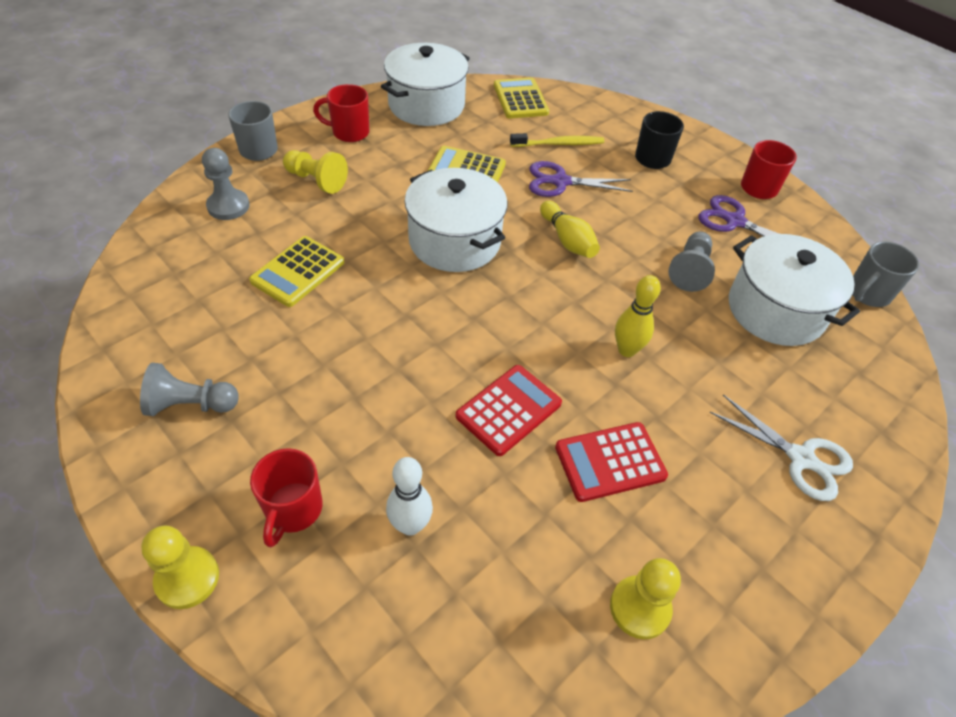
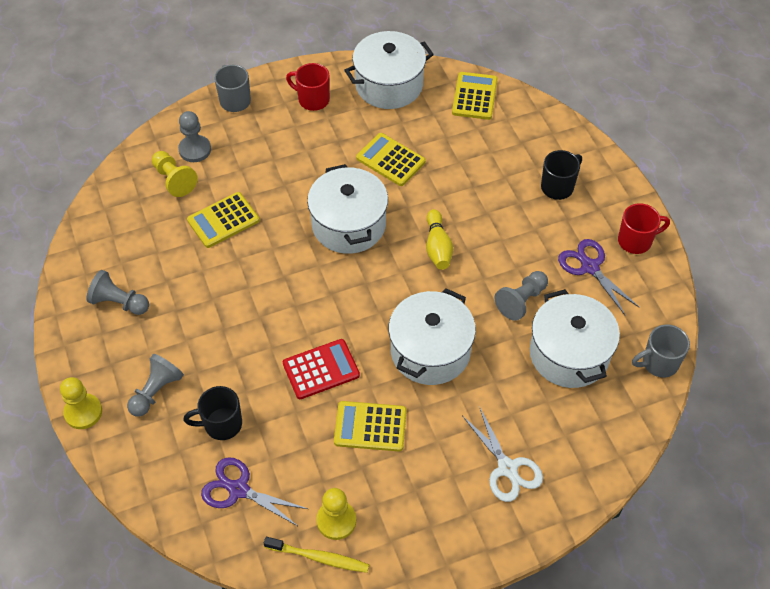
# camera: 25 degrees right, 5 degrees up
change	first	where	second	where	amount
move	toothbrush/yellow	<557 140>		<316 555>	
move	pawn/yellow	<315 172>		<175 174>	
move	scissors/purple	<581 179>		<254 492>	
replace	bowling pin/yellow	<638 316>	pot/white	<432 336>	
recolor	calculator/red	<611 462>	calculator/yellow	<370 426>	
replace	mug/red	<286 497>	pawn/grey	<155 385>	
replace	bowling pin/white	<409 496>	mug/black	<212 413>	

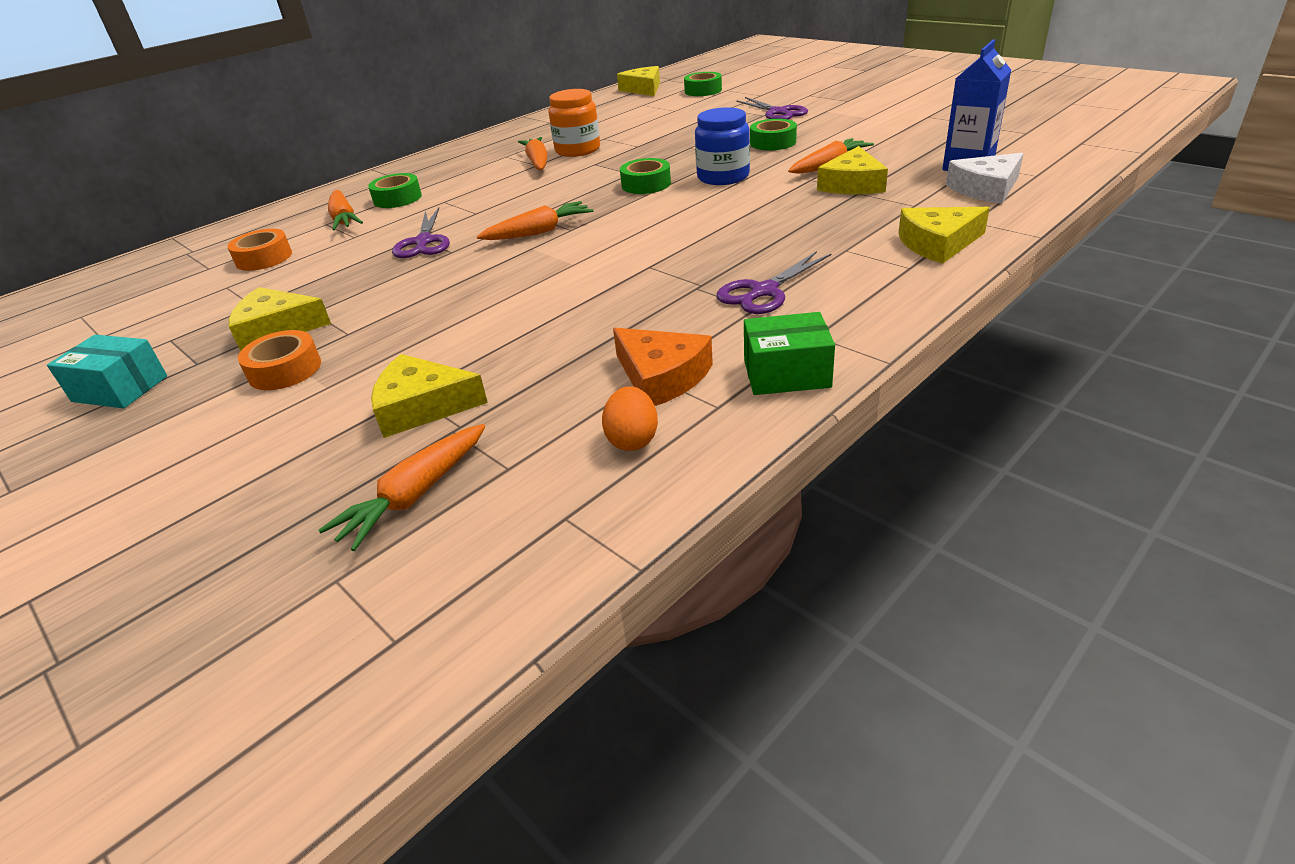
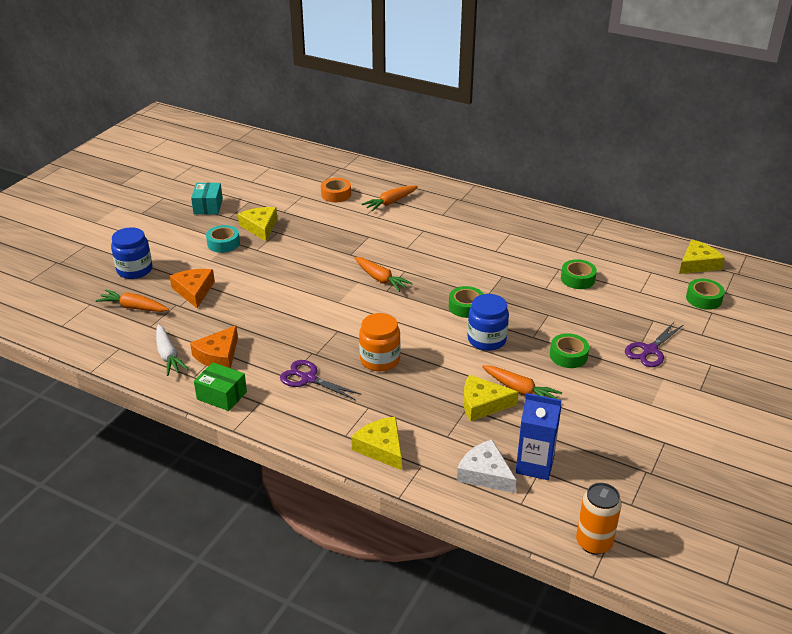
# camera: 70 degrees right, 0 degrees up
change	first	where	second	where	amount
move	jar/orange	<574 123>		<380 342>	
delete	carrot/orange	<533 154>			
move	tape/green	<395 190>		<579 274>	
delete	scissors/purple	<421 233>			
rotate	box/green	<789 353>		<220 386>	45 degrees counterclockwise
recolor	tape/orange	<279 360>	tape/turquoise	<223 239>	
recolor	cheese/yellow	<429 396>	cheese/orange	<192 288>	
replace	egg/orange	<630 418>	carrot/white	<172 350>	
insert			jar/blue	<131 253>	
insert			can/orange	<599 519>	

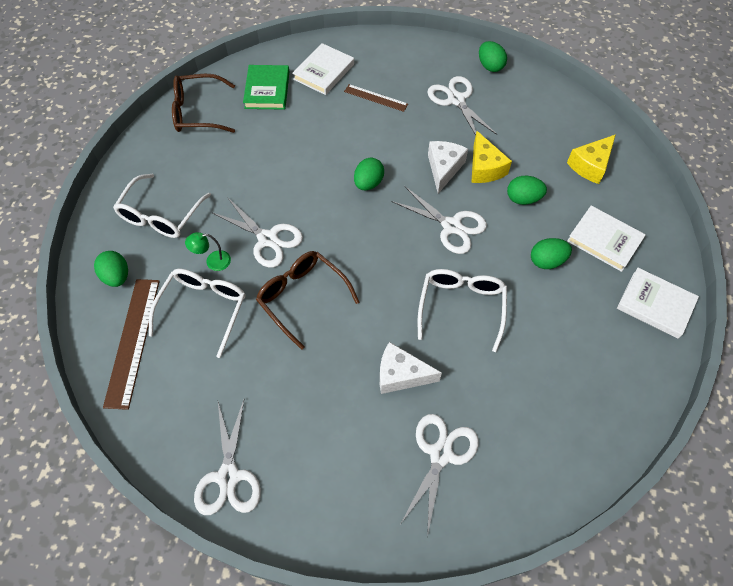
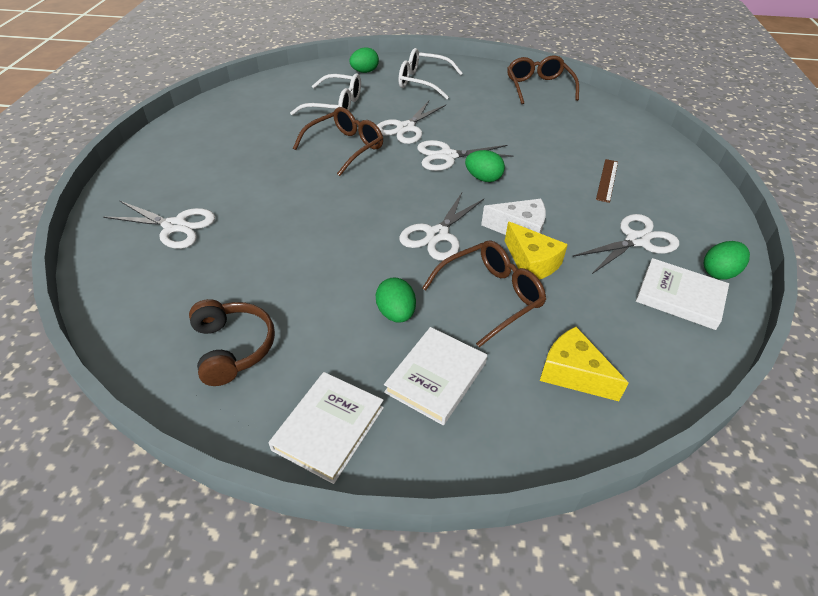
# camera: 85 degrees right, 15 degrees down
change	first	where	second	where	amount
move	book/white	<323 69>		<682 294>	
delete	book/green	<266 87>			
rotate	cheese/yellow	<491 157>		<536 250>	105 degrees counterclockwise
replace	egg/green	<527 190>	glasses/brown	<484 293>	
delete	lamp/green	<208 251>			
delete	glasses/white	<462 310>			
delete	ruler/brown	<131 344>			
delete	cheese/white	<411 368>			
move	scissors/white	<227 457>		<465 155>	
insert			headphones/brown	<232 342>	

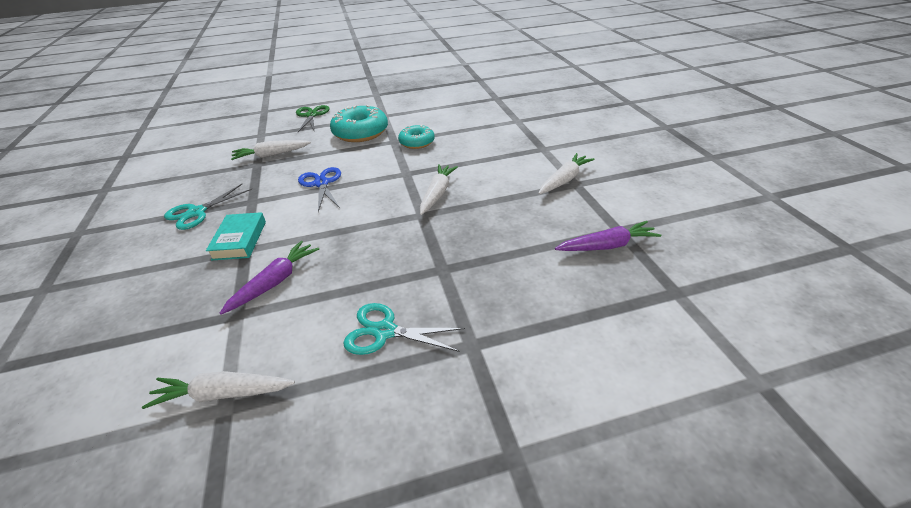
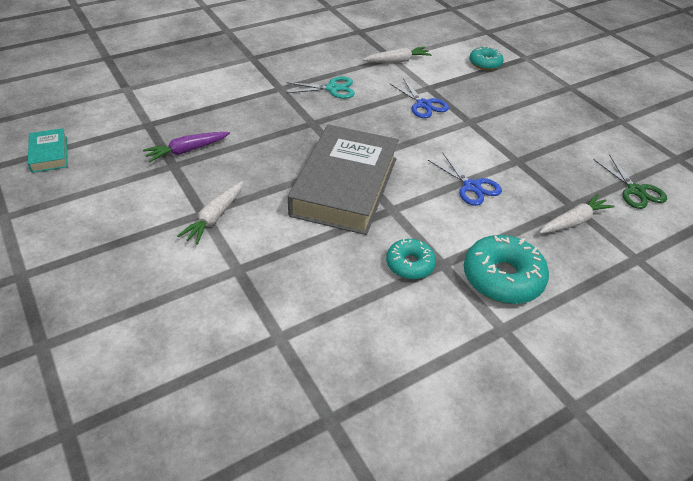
# camera: 160 degrees right, 5 degrees up
change	first	where	second	where	amount
move	scissors/green	<312 118>		<630 181>	
replace	carrot/white	<439 189>	book/grey	<343 179>	
delete	scissors/turquoise	<208 207>			
move	book/turquoise	<236 236>		<48 150>	
replace	carrot/purple	<269 277>	scissors/blue	<419 98>	
insert			donut/turquoise	<486 58>	

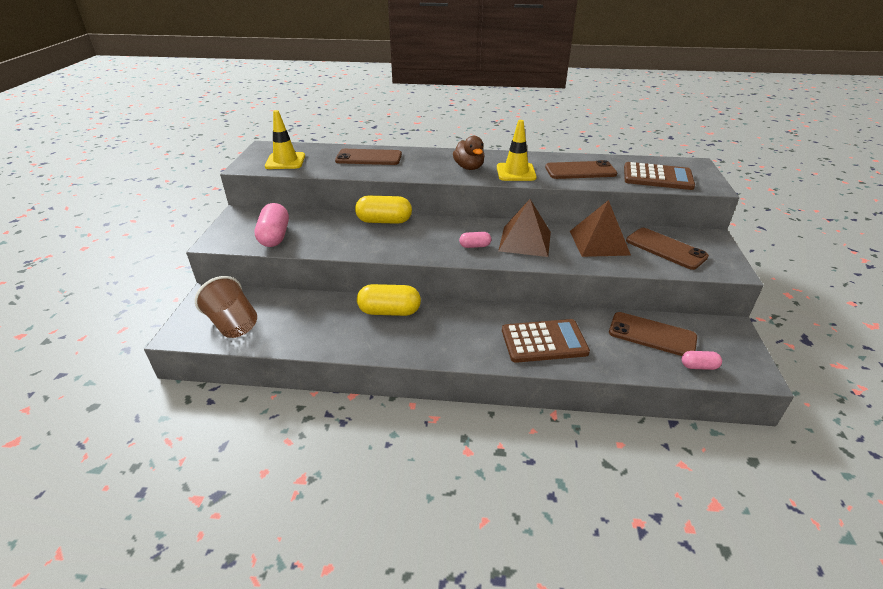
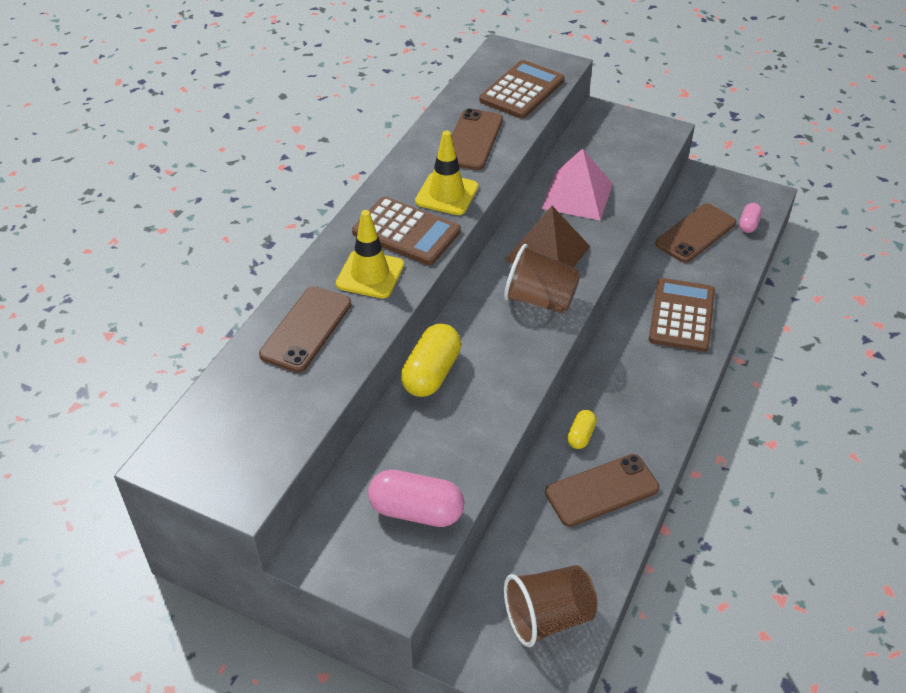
# camera: 70 degrees left, 10 degrees up
change	first	where	second	where	amount
move	traffic cone/yellow	<285 139>		<370 254>	
replace	duck/brown	<469 153>	calculator/brown	<406 231>	
recolor	pyramid/brown	<600 228>	pyramid/pink	<577 184>	
move	phone/brown	<667 249>		<602 490>	
replace	capsule/pink	<475 240>	cup/brown	<542 279>	
resize	capsule/yellow	<389 300>		<582 429>	x0.53

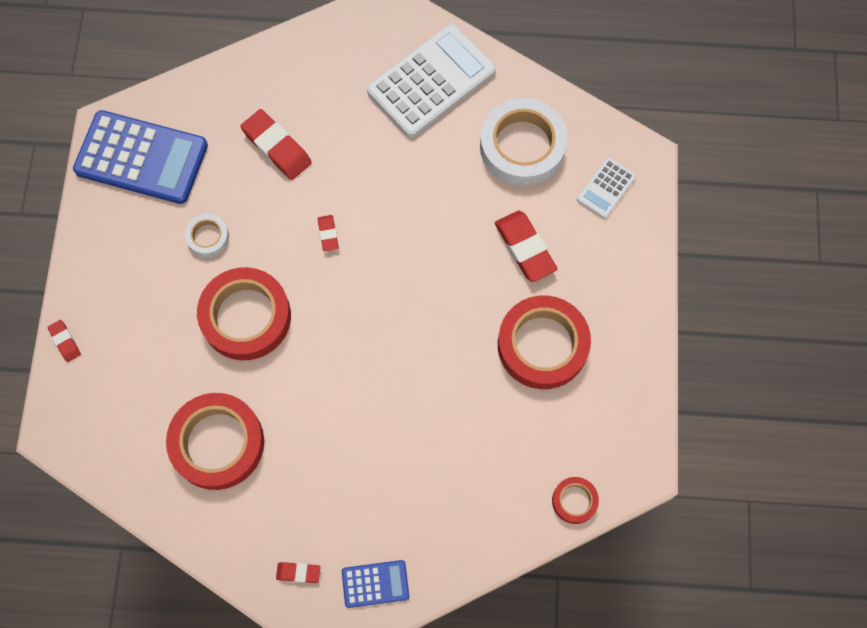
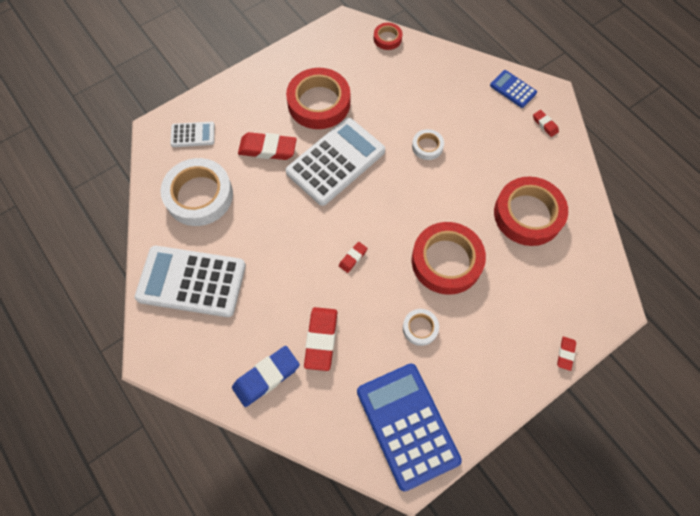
# camera: 130 degrees left, 5 degrees down
change	first	where	second	where	amount
rotate	eraser/red	<526 246>		<267 146>	75 degrees clockwise
insert			calculator/white	<335 162>	
insert			tape/white	<428 144>	
insert			eraser/blue	<266 376>	

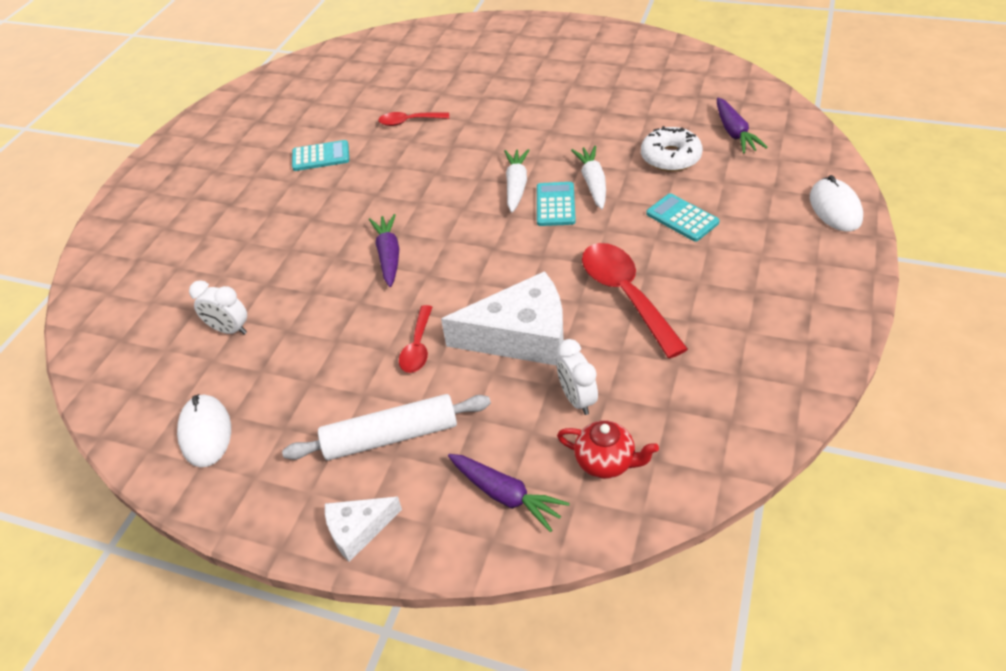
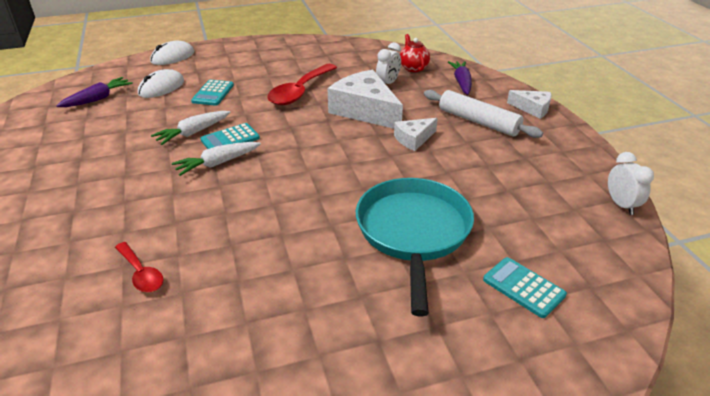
# camera: 130 degrees left, 10 degrees down
change	first	where	second	where	amount
delete	donut/white	<672 149>			
move	calculator/turquoise	<320 155>		<525 287>	
delete	carrot/purple	<384 250>			
move	clock/white	<218 307>		<631 183>	
replace	spoon/red	<415 339>	cheese/white	<416 134>	
move	mouse/white	<204 430>		<161 83>	
insert			pan/turquoise	<415 247>	

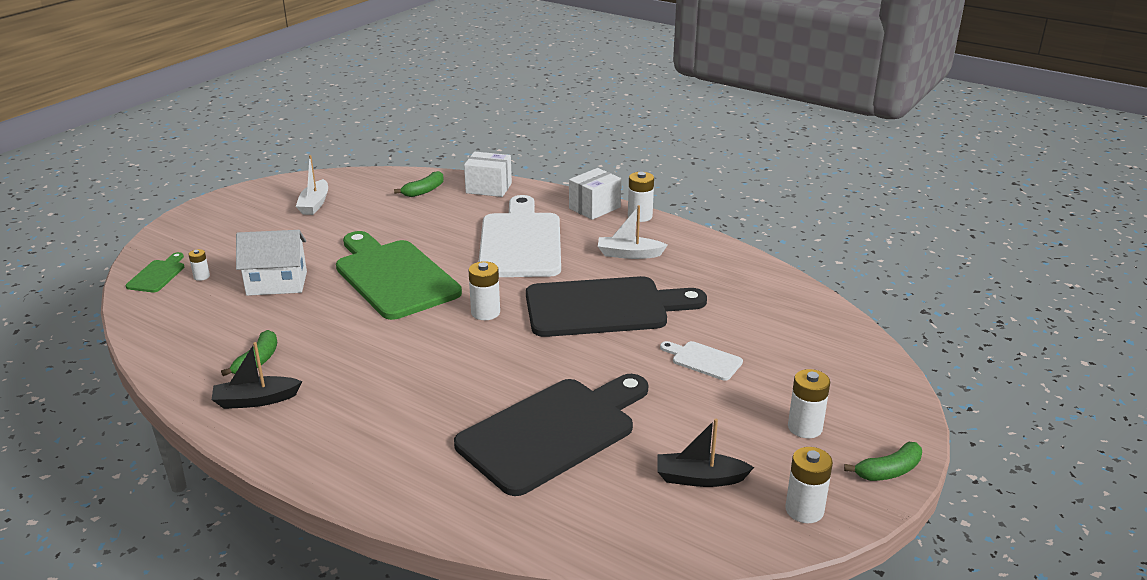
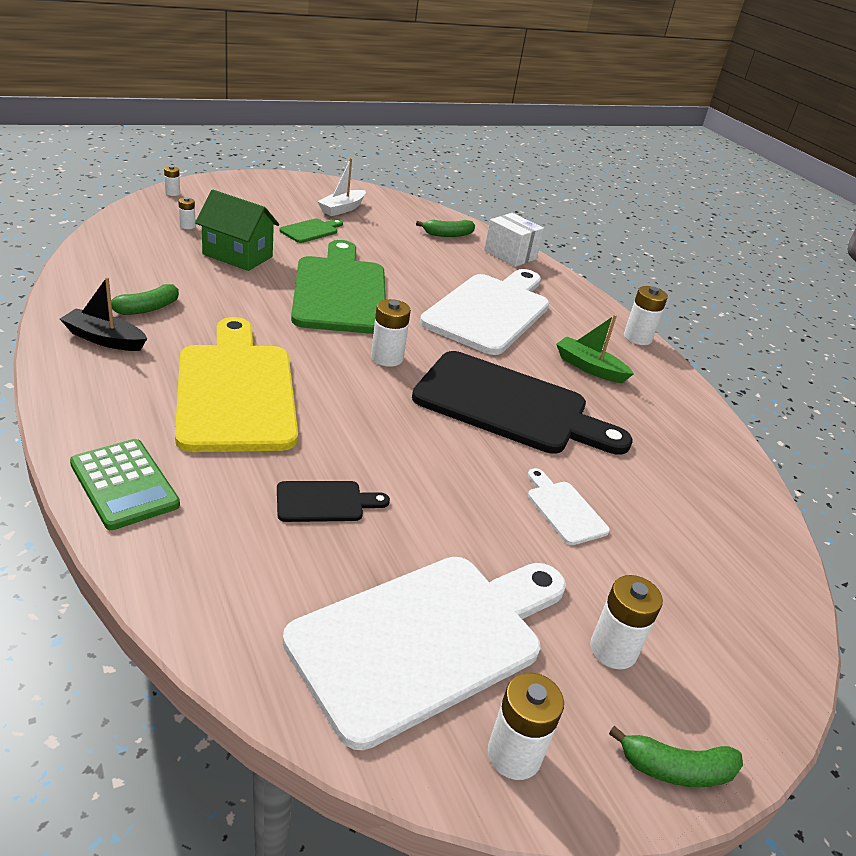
# camera: 25 degrees right, 5 degrees up
change	first	where	second	where	amount
delete	box/white	<595 194>			
recolor	boat/white	<633 232>	boat/green	<595 348>	
recolor	house/white	<271 263>	house/green	<237 230>	
move	cutting board/green	<155 272>		<311 231>	
resize	cutting board/black	<551 435>		<333 501>	x0.43
replace	boat/black	<705 453>	cutting board/white	<424 653>	
insert			battery/white	<172 181>	
insert			cutting board/yellow	<236 384>	
insert			calculator/green	<125 484>	

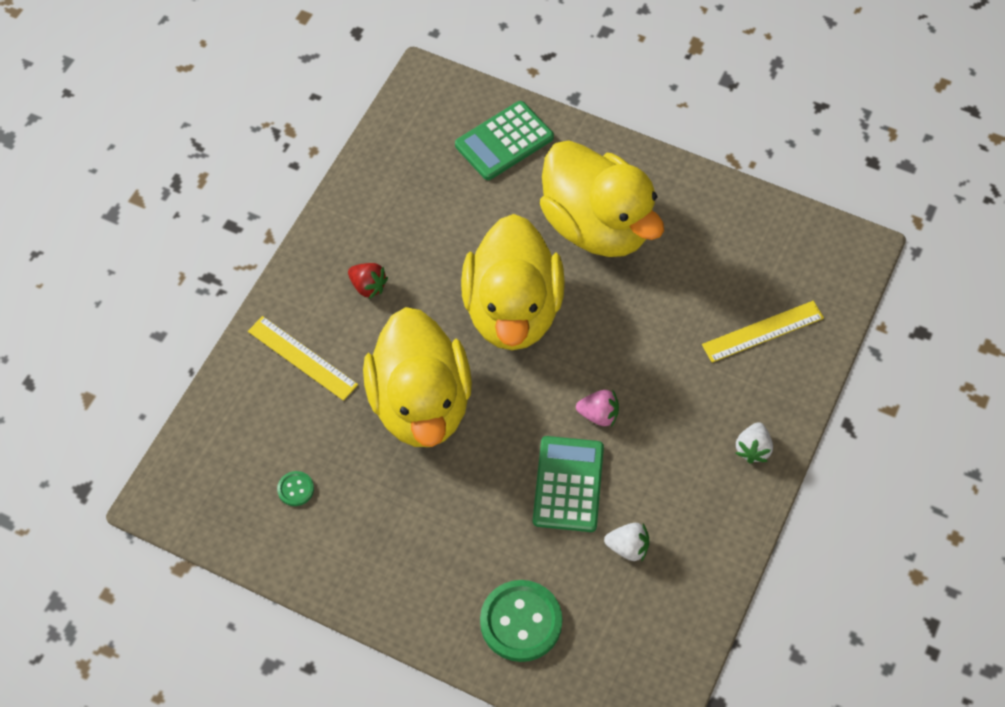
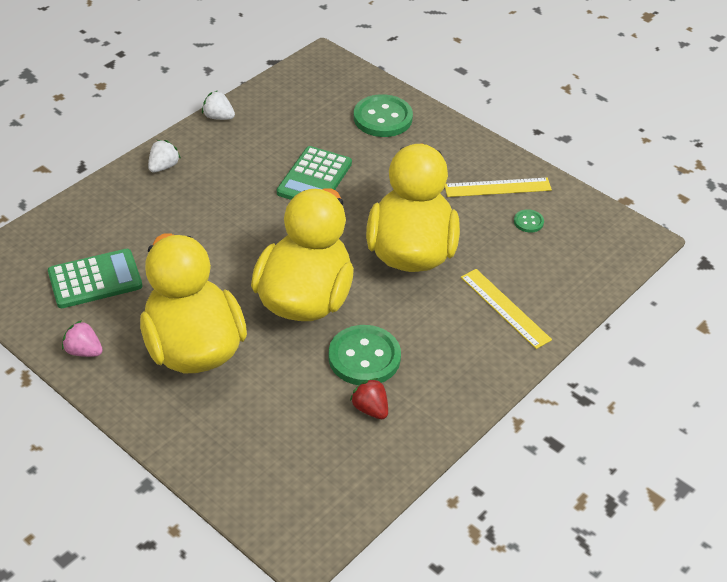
# camera: 165 degrees left, 15 degrees down
change	first	where	second	where	amount
move	calculator/green	<504 140>		<95 278>	
move	strawberry/red	<368 281>		<369 398>	
move	ruler/yellow	<763 332>		<498 187>	
move	strawberry/pink	<597 408>		<82 338>	
move	strawberry/white	<626 542>		<218 105>	
insert			button/green	<365 355>	

